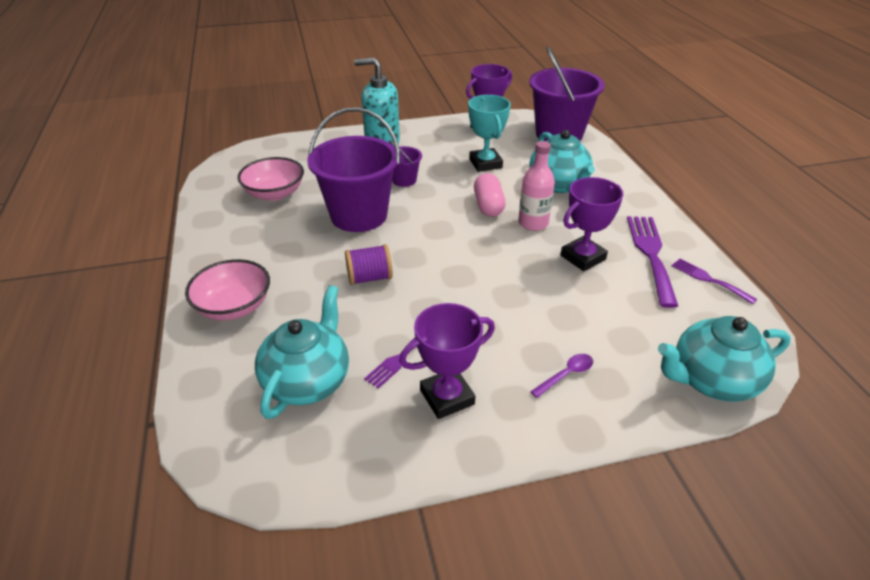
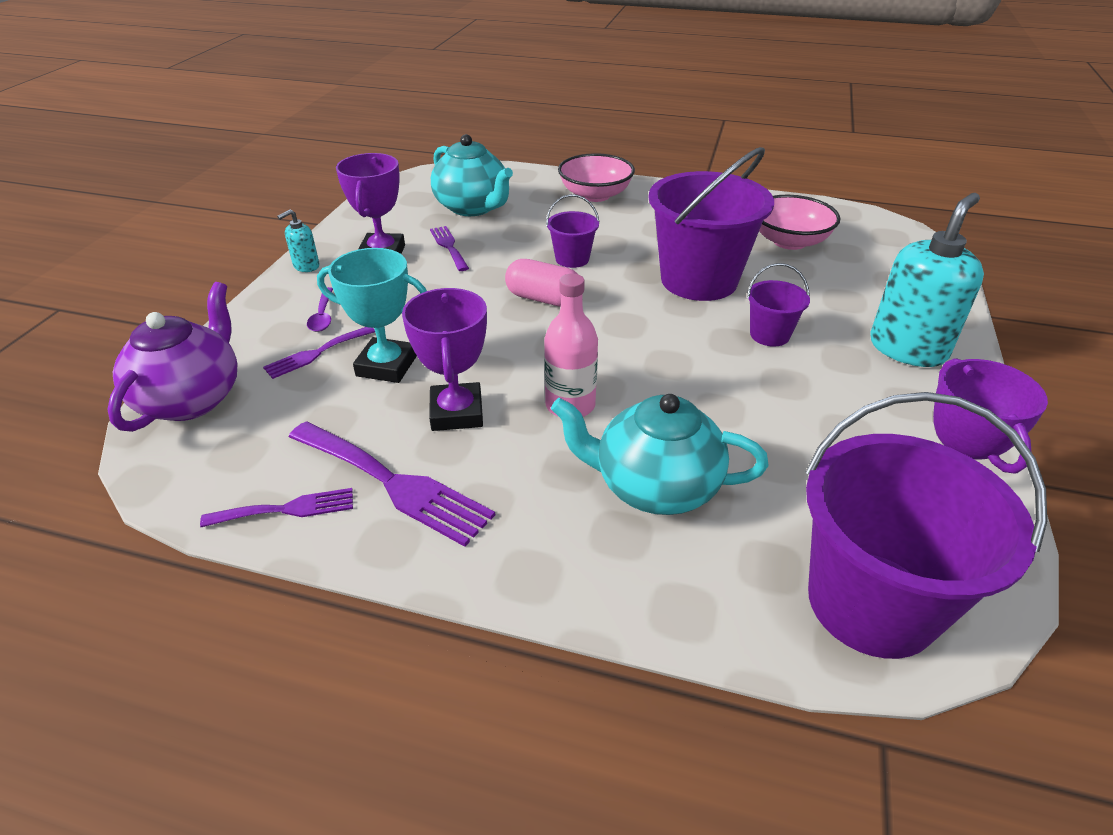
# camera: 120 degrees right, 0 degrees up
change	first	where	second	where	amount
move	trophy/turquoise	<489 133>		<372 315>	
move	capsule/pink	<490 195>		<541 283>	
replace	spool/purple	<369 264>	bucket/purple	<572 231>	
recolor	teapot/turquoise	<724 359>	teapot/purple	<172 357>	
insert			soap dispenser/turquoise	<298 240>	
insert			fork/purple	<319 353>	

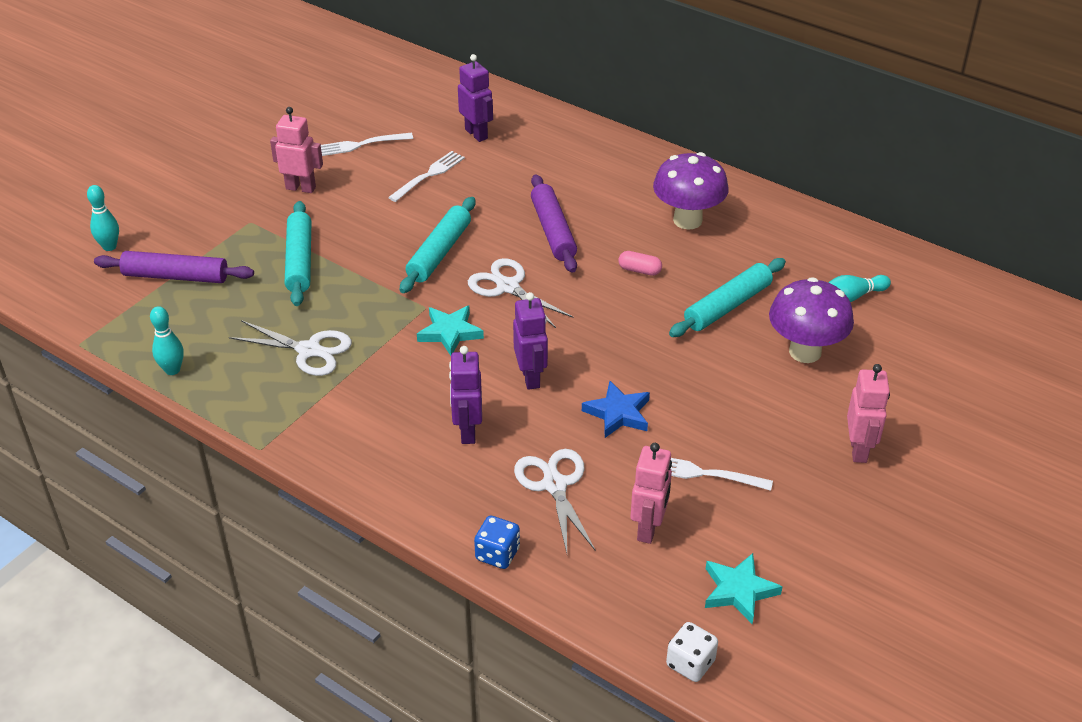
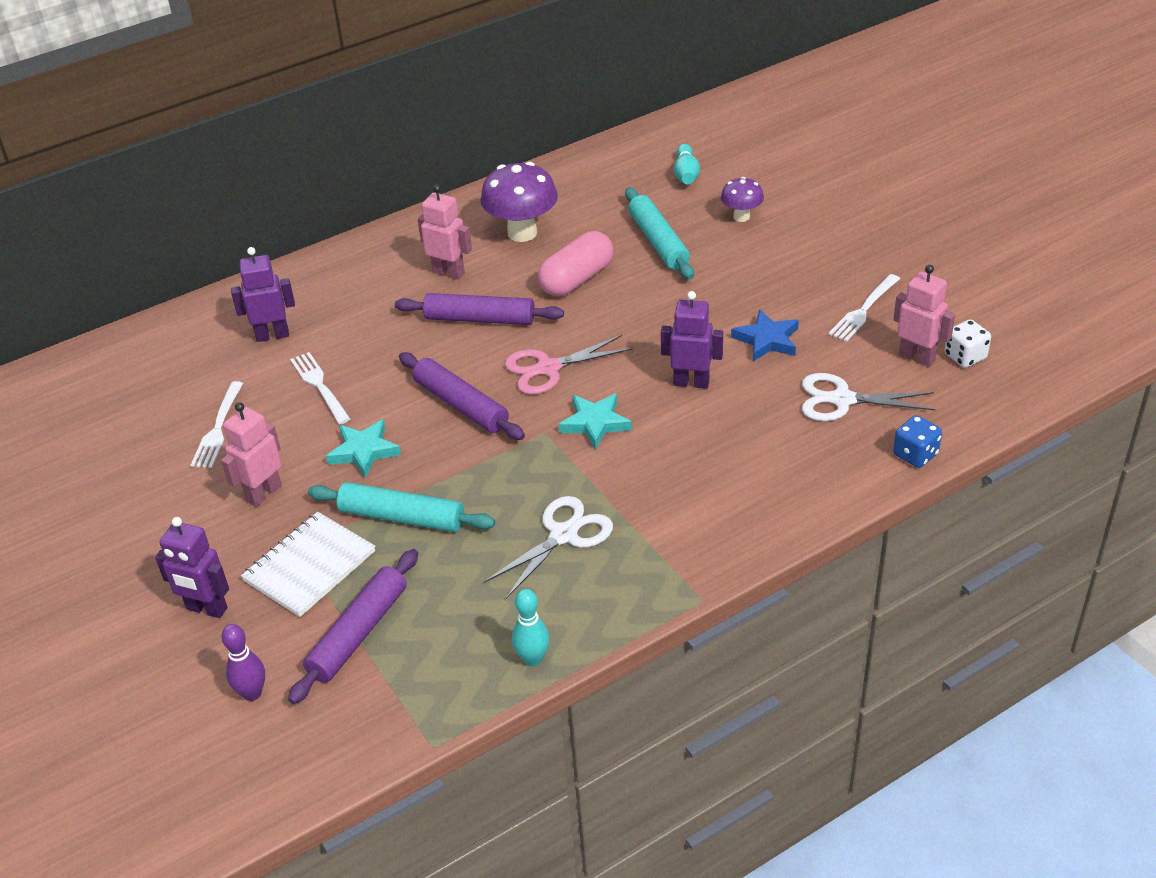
# camera: 65 degrees left, 0 degrees up
change	first	where	second	where	amount
recolor	bowling pin/turquoise	<103 218>	bowling pin/purple	<243 662>	
recolor	rolling pin/turquoise	<437 245>	rolling pin/purple	<462 396>	
resize	capsule/pink	<640 263>		<575 263>	x2.00
recolor	scissors/white	<521 293>	scissors/pink	<569 365>	
resize	mushroom/purple	<811 320>		<742 199>	x0.56
move	robot/purple	<465 395>		<192 567>	
move	robot/pink	<868 413>		<445 232>	
move	star/turquoise	<744 588>		<363 448>	
move	dice/white	<692 652>		<967 343>	
insert			notebook/white	<308 564>	

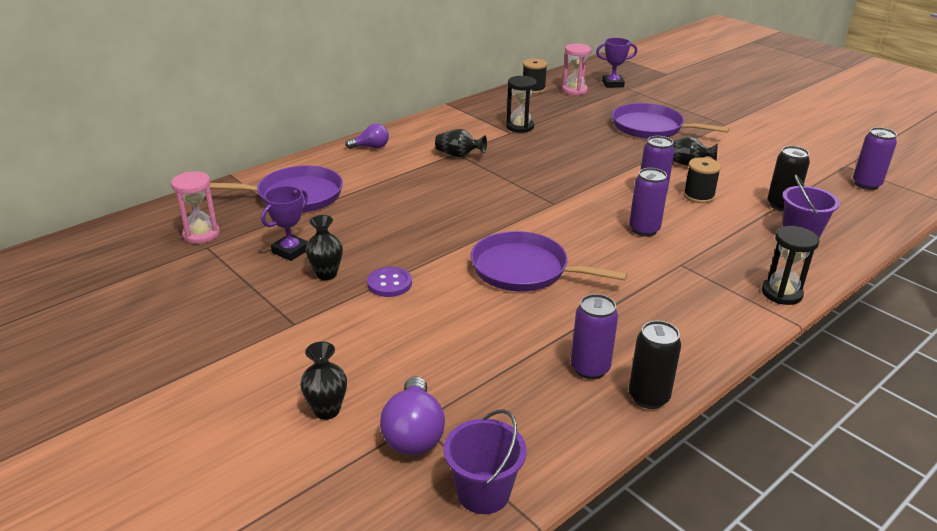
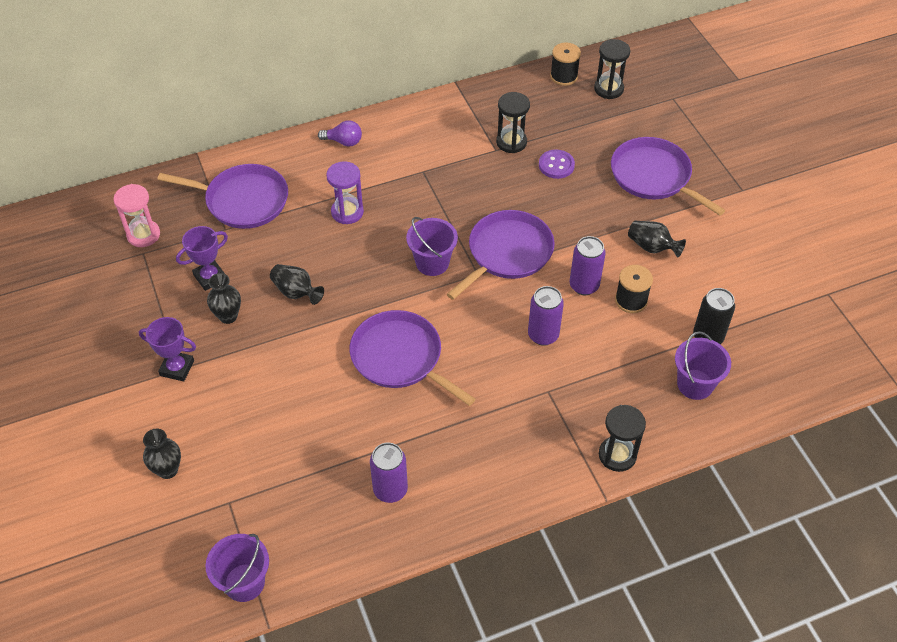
# camera: 20 degrees right, 20 degrees up
change	first	where	second	where	amount
move	trophy/purple	<616 63>		<167 349>	
recolor	hourglass/pink	<576 69>	hourglass/black	<612 69>	
delete	can/purple	<875 158>			
move	vase/black	<461 143>		<297 284>	
move	button/purple	<389 282>		<557 164>	
delete	can/black	<655 365>			
delete	light bulb/purple	<412 415>			
insert			hourglass/purple	<345 192>	
insert			pan/purple	<501 255>	
insert			bucket/purple	<432 246>	

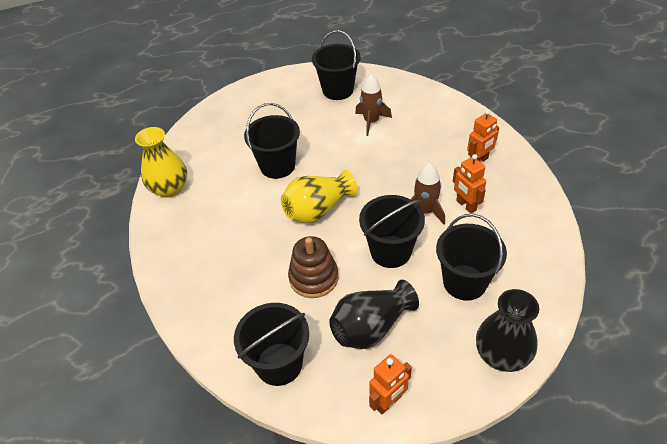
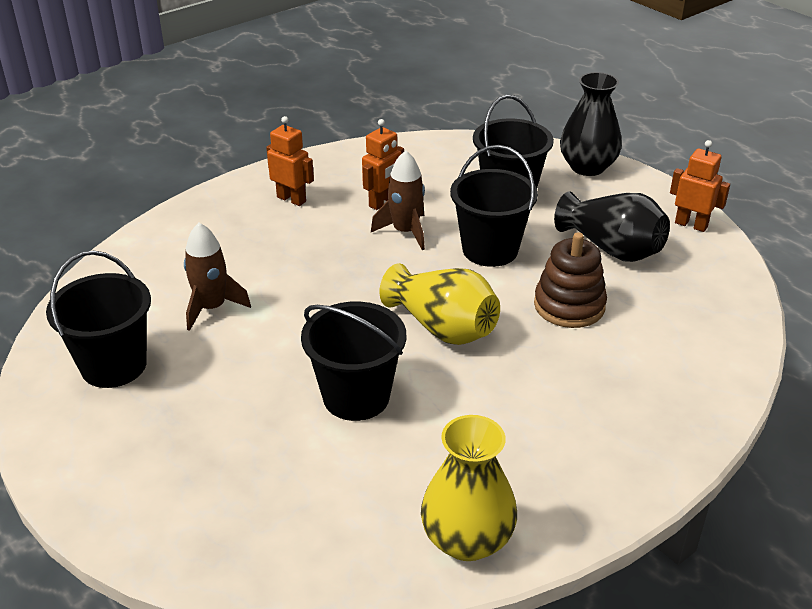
# camera: 110 degrees left, 10 degrees down
change	first	where	second	where	amount
delete	bucket/black	<271 344>			

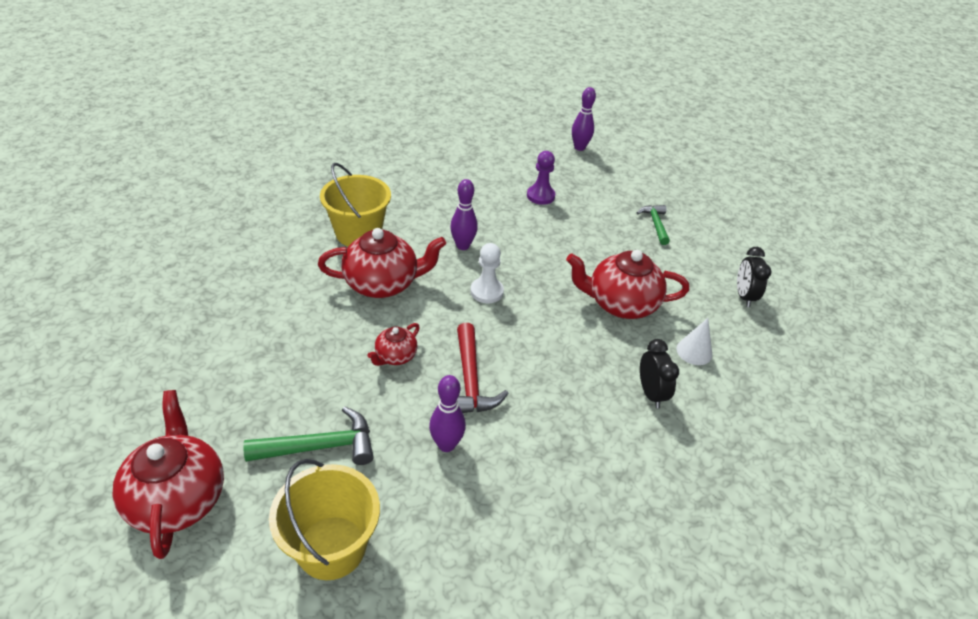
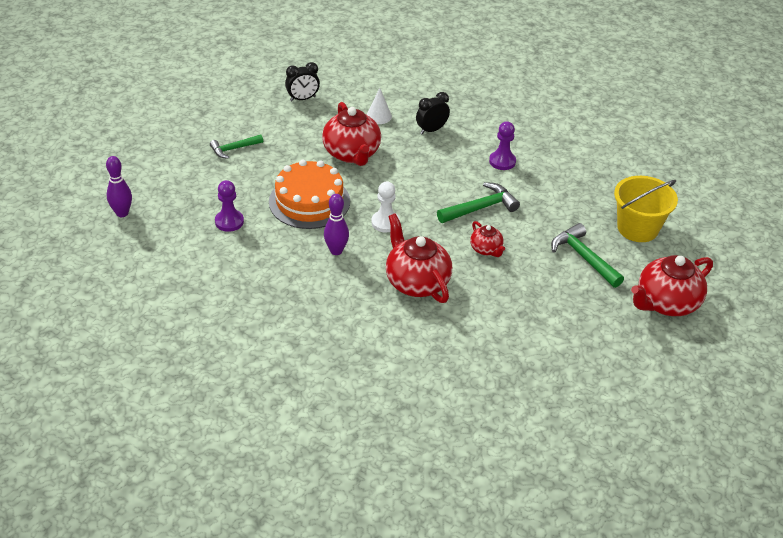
# camera: 110 degrees left, 0 degrees up
change	first	where	second	where	amount
delete	bucket/yellow	<355 204>			
rotate	teapot/red	<393 344>		<487 239>	45 degrees clockwise
recolor	hammer/red	<483 368>	hammer/green	<478 202>	
delete	bowling pin/purple	<447 413>			
insert			pawn/purple	<502 145>	
insert			cake/orange	<309 194>	

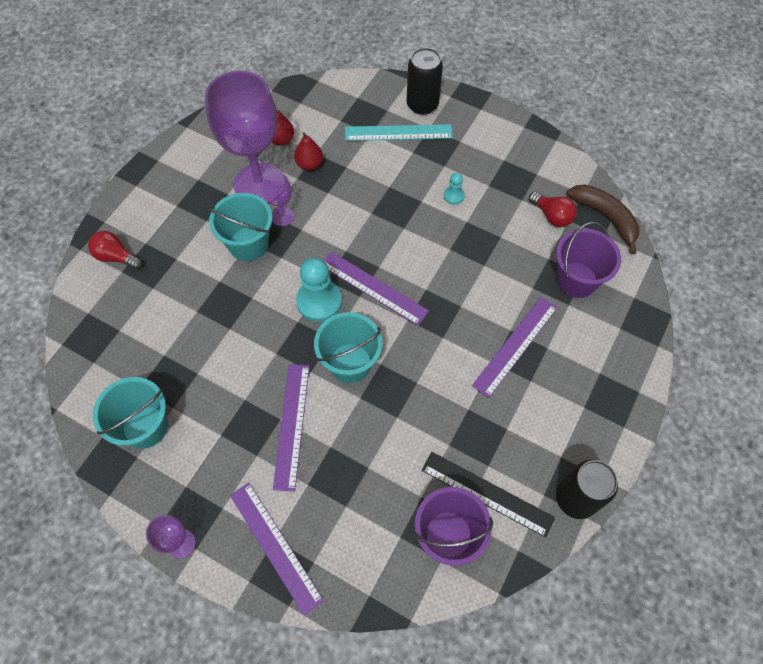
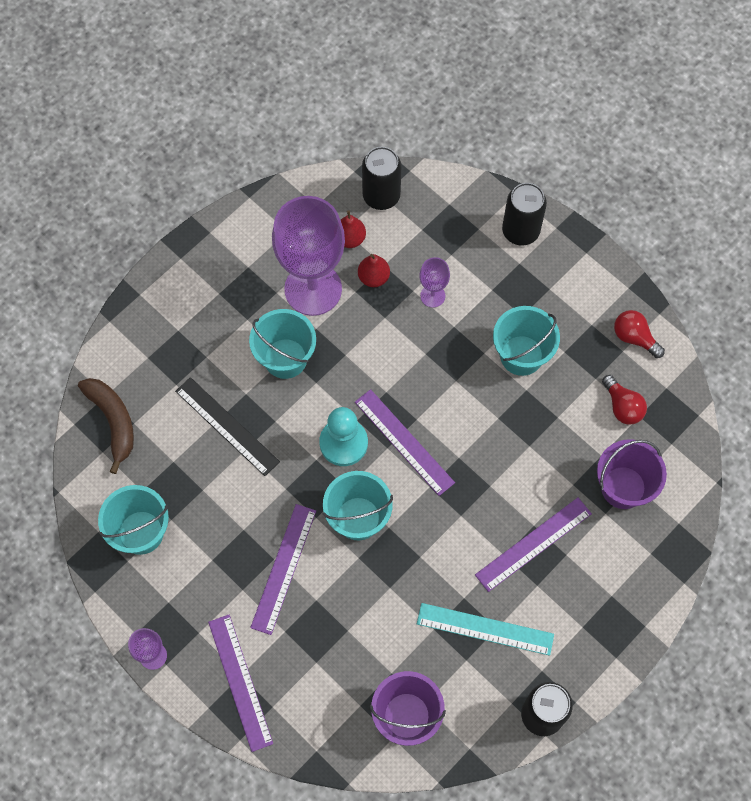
# camera: 15 degrees right, 5 degrees up
change	first	where	second	where	amount
move	ruler/turquoise	<399 132>		<485 629>	
move	goblet/purple	<278 199>		<434 282>	
replace	pawn/turquoise	<454 189>	bucket/turquoise	<526 341>	
move	banana/brown	<603 219>		<106 426>	
move	light bulb/red	<115 250>		<639 334>	
move	ruler/black	<488 495>		<227 426>	
insert			can/black	<381 178>	

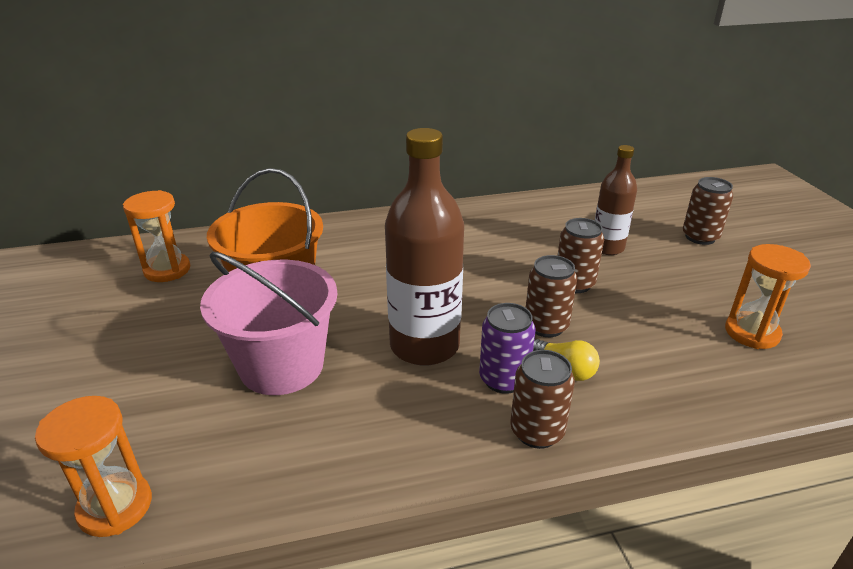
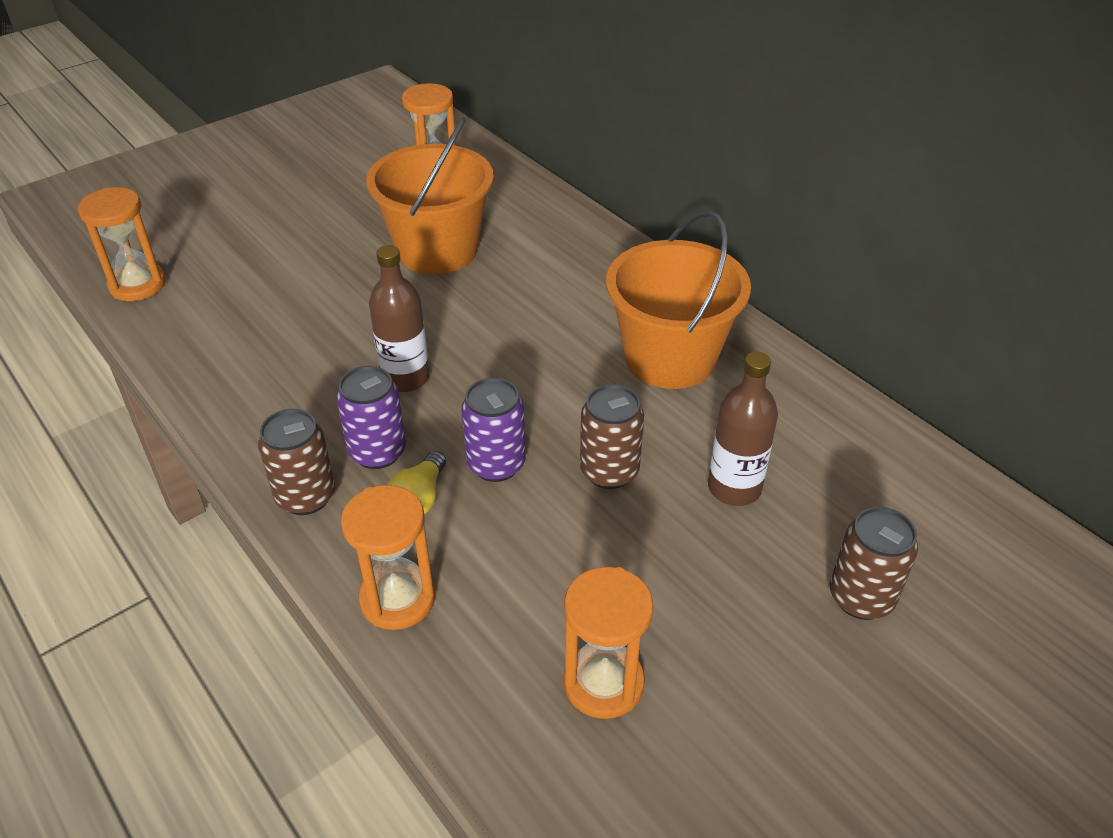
# camera: 65 degrees right, 10 degrees up
change	first	where	second	where	amount
resize	bottle/brown	<424 247>		<399 318>	x0.60
delete	bucket/pink	<268 323>			
recolor	can/brown	<551 296>	can/purple	<493 430>	
insert			bucket/orange	<678 300>	
insert			hourglass/orange	<388 557>	

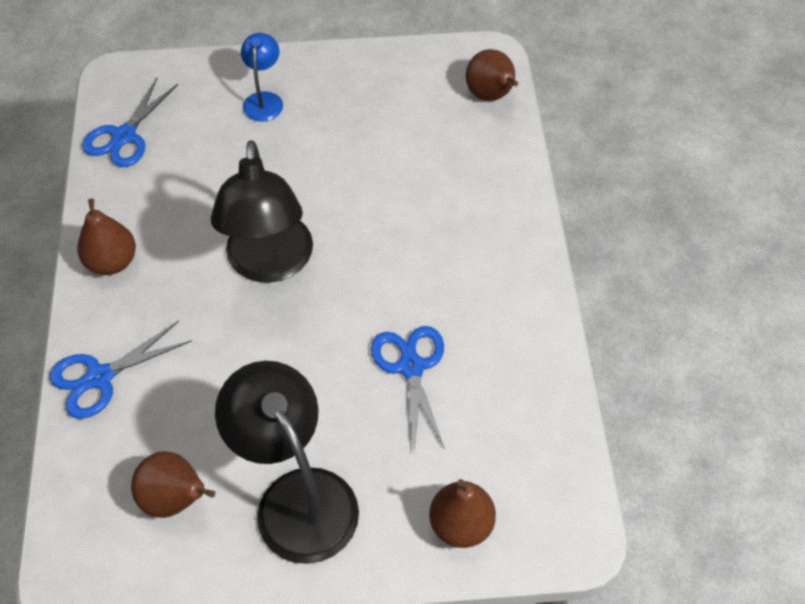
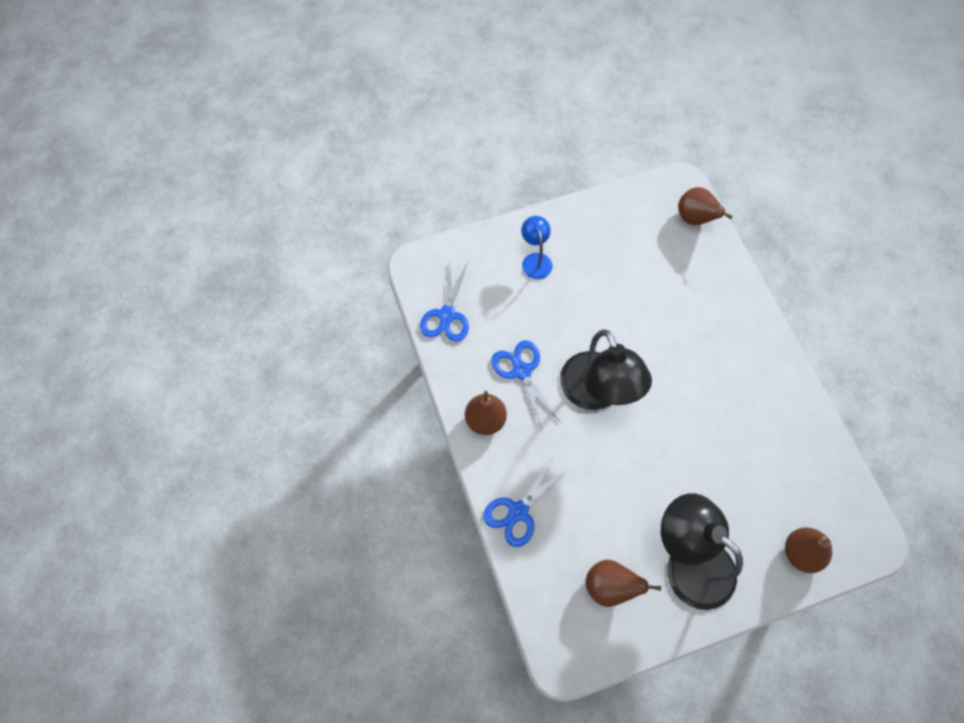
# camera: 15 degrees left, 10 degrees up
change	first	where	second	where	amount
move	scissors/blue	<408 388>		<525 385>	

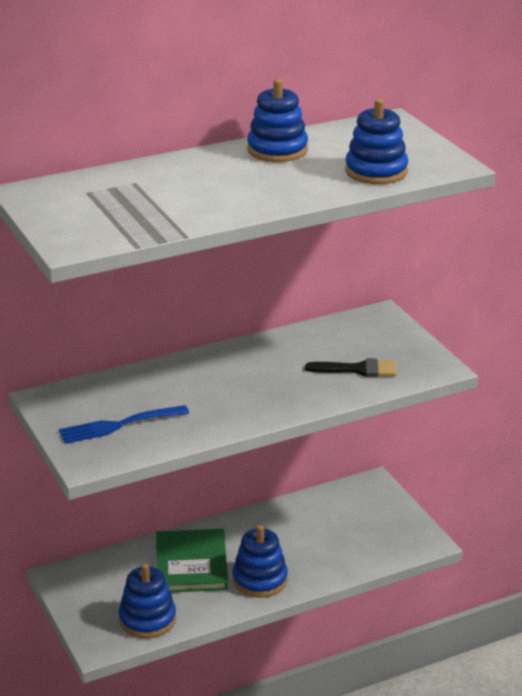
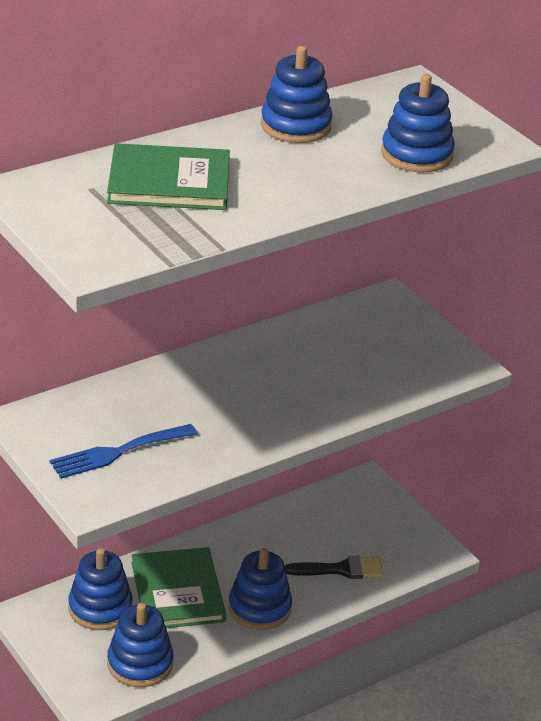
# camera: 10 degrees left, 5 degrees up
change	first	where	second	where	amount
move	brush/black	<351 367>		<334 567>	
insert			book/green	<168 176>	
insert			stacking toy/blue	<100 589>	

